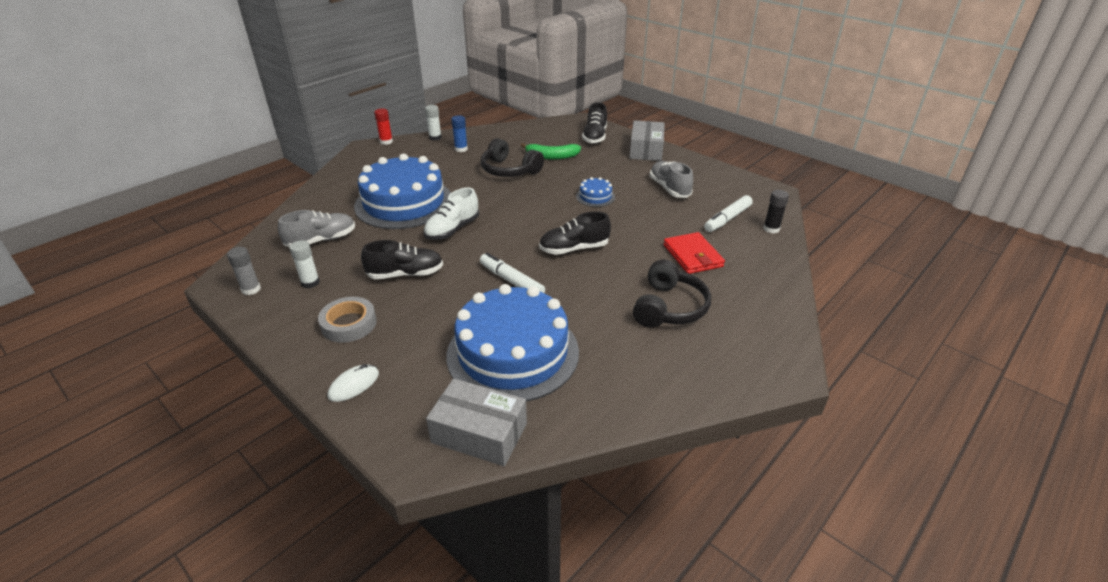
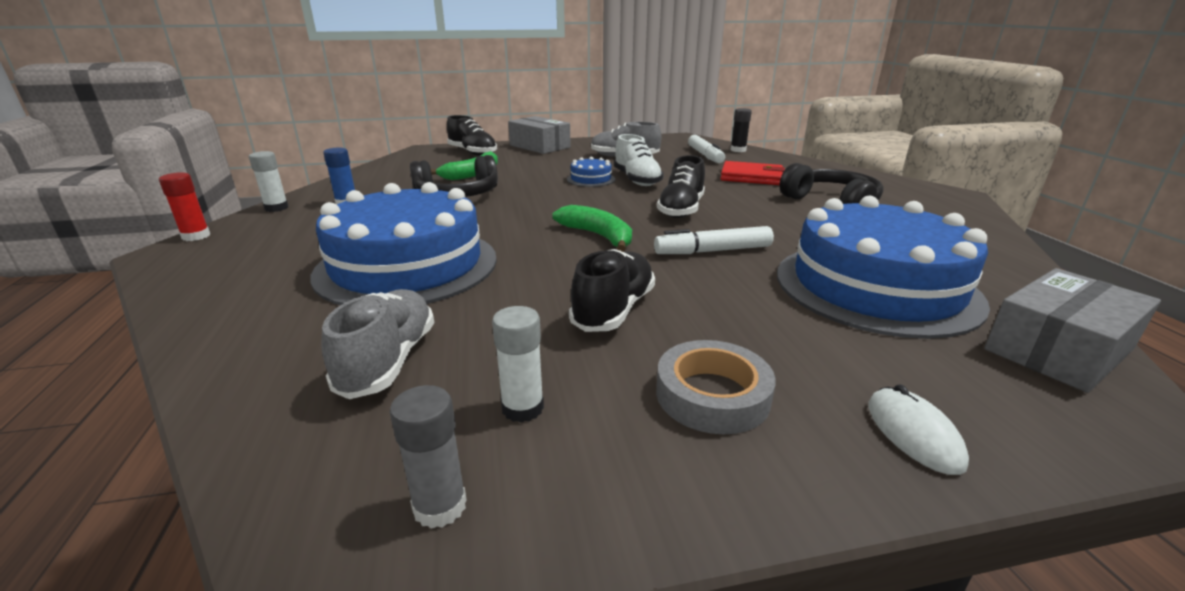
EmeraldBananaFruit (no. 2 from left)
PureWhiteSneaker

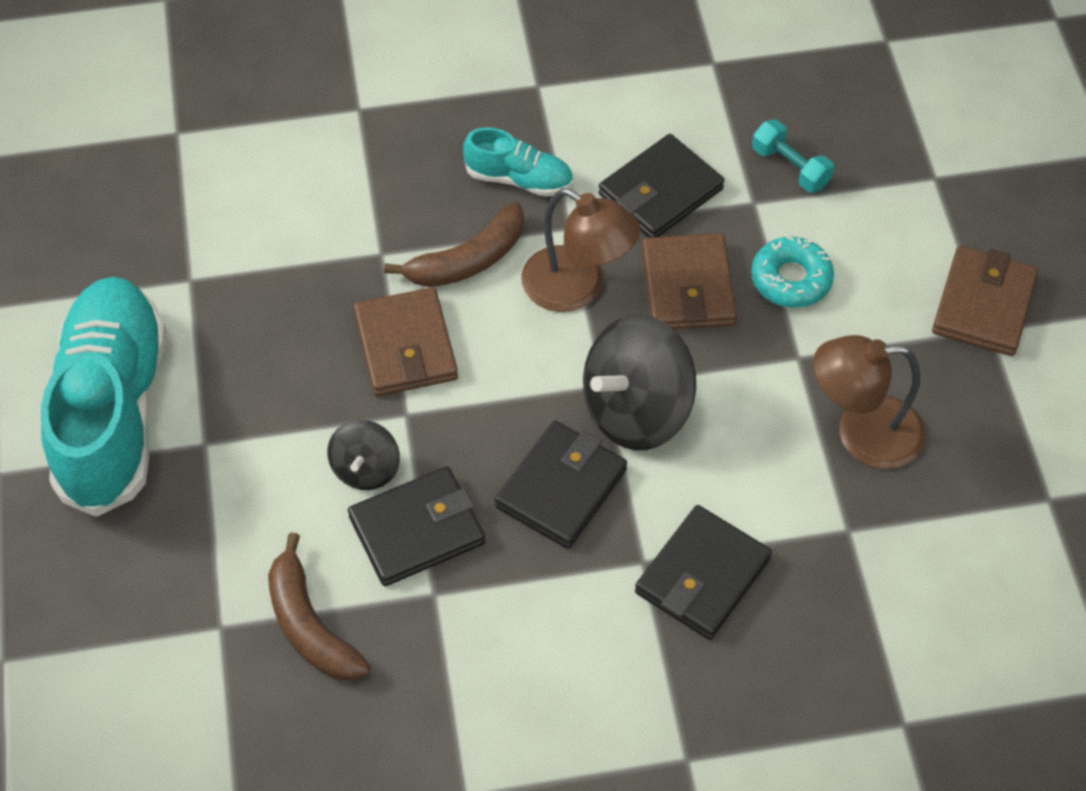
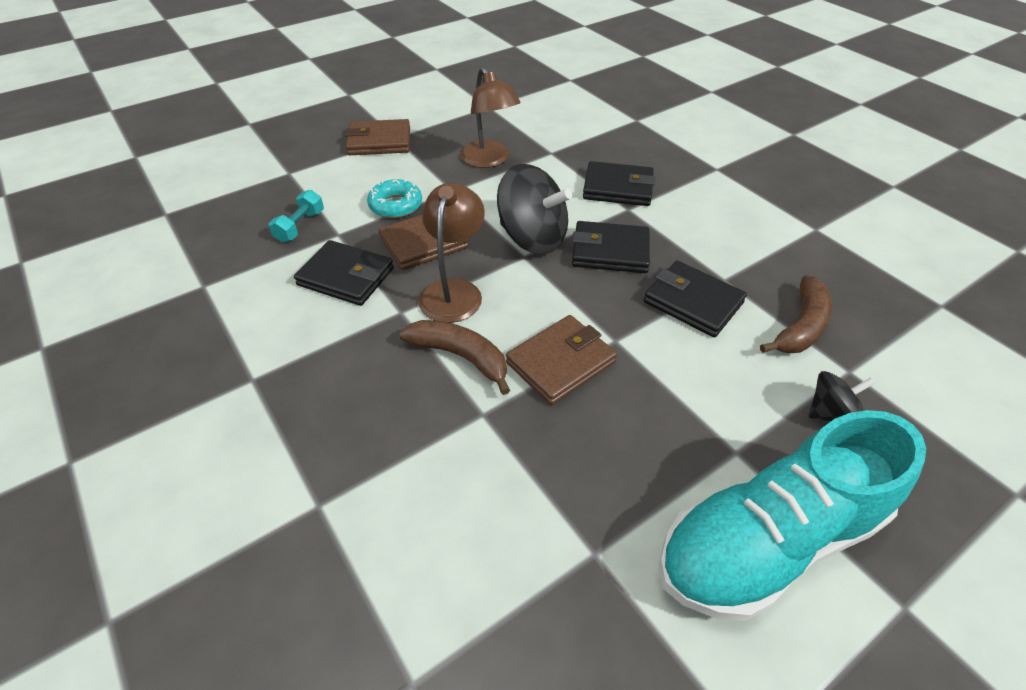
TurquoiseSneaker (no. 2 from left in the first image)
BlackSpinningTop (no. 2 from left)

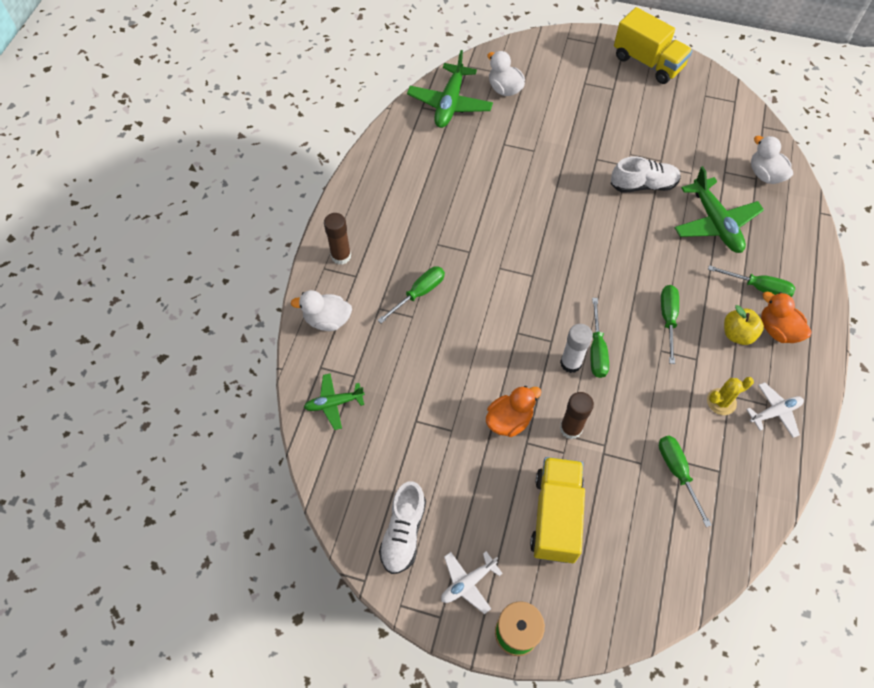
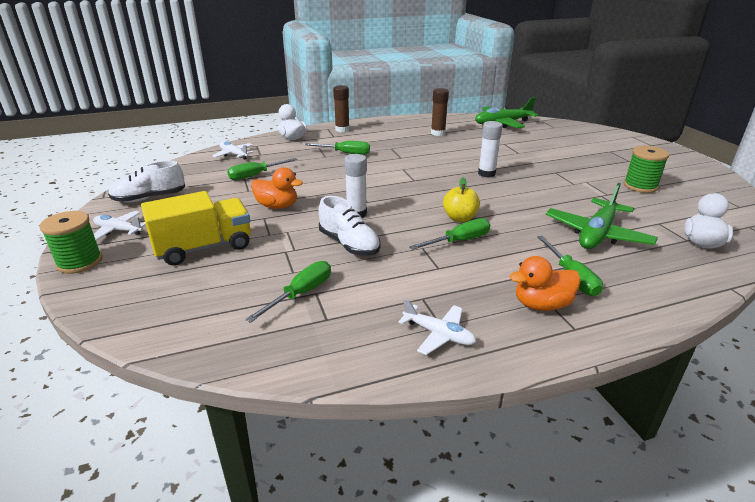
PureWhiteRubberDuck (no. 2 from left in the first image)
BrightYellowTruck (no. 2 from left in the first image)
BrightYellowPricklyPlant
PureWhiteGlueStick (no. 2 from left)
EmeraldBobbin (no. 2 from left)
RussetGlueStick (no. 2 from left)
EmeraldFlatScrewdriver (no. 1 from left)
PureWhiteSneaker (no. 2 from left)
BrightYellowAppleFruit
PureWhitePlane (no. 2 from left)
BrightOrangeRubberDuck (no. 2 from left)

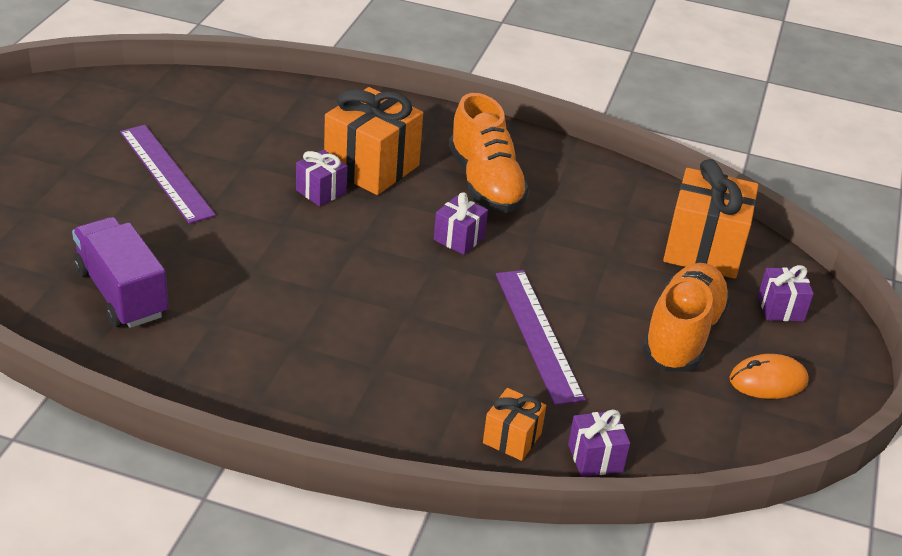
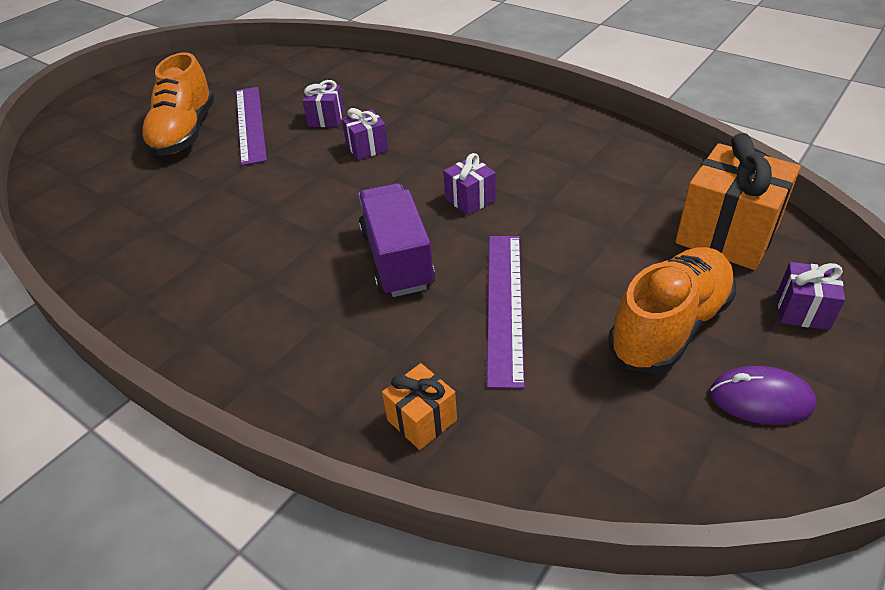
BrightOrangePresent (no. 1 from left in the first image)
VioletTruck
BrightOrangeSneaker (no. 1 from left)
VioletPresent (no. 1 from left)
VioletPcMouse

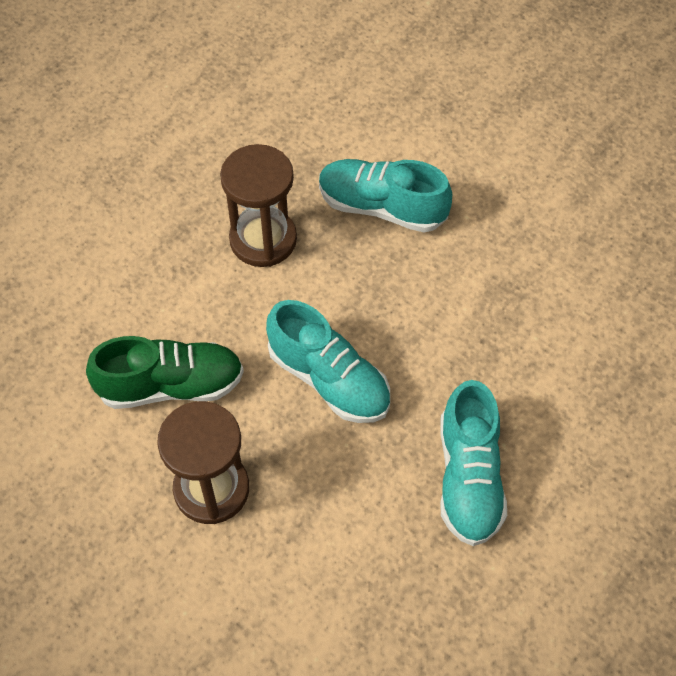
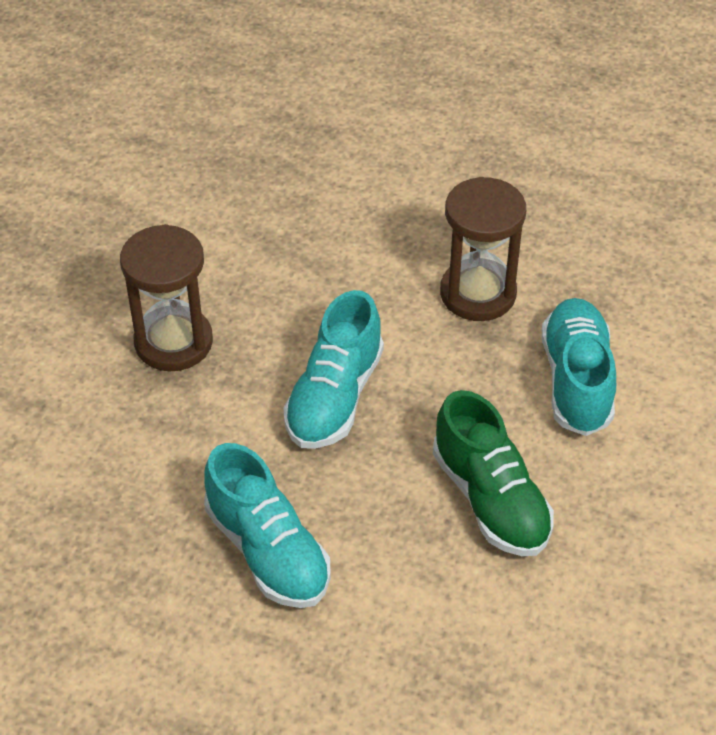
EmeraldSneaker
TurquoiseSneaker (no. 1 from left)

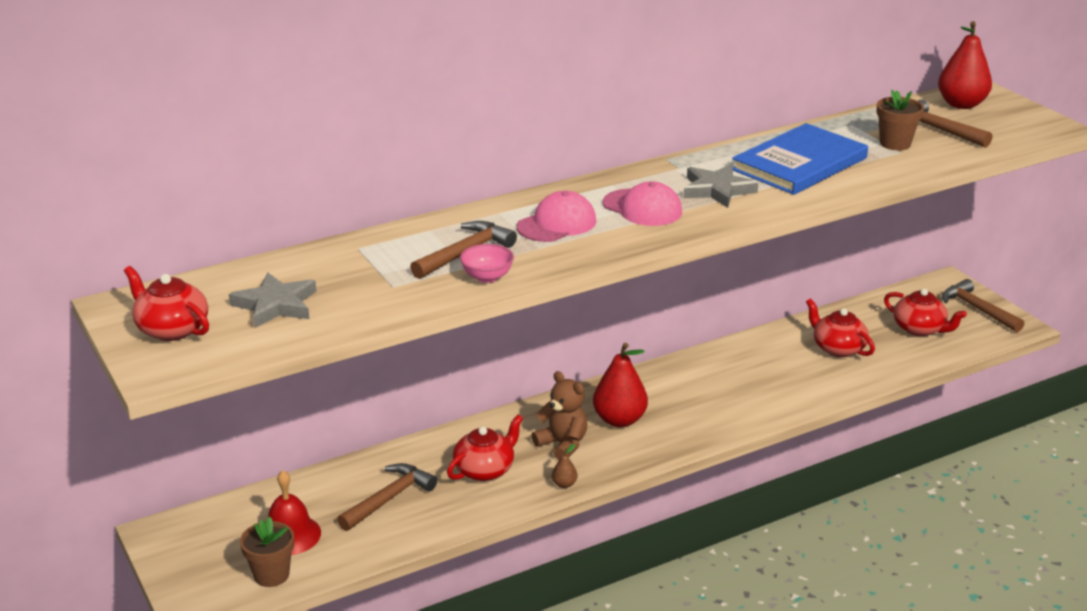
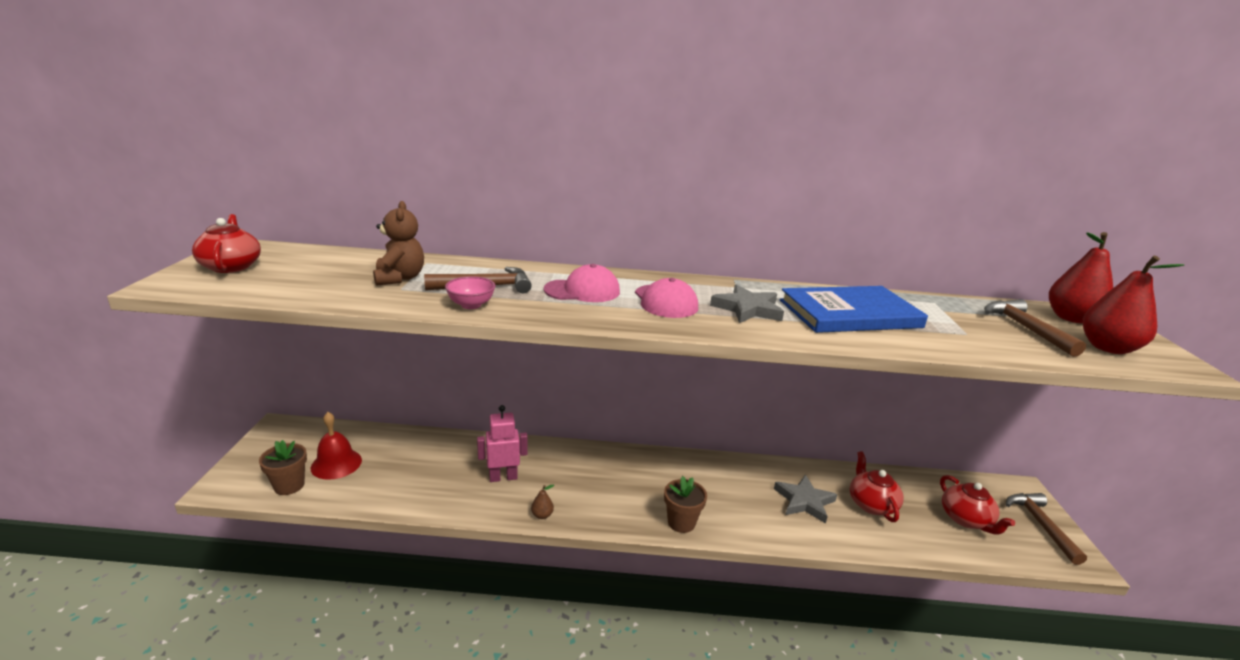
RussetCarpenter'sHammer (no. 1 from left in the first image)
GreyStar (no. 2 from left)
RussetTeddy
ScarletPearFruit (no. 2 from left)
RussetPottedPlant (no. 2 from left)
RosePinkRobotFigure

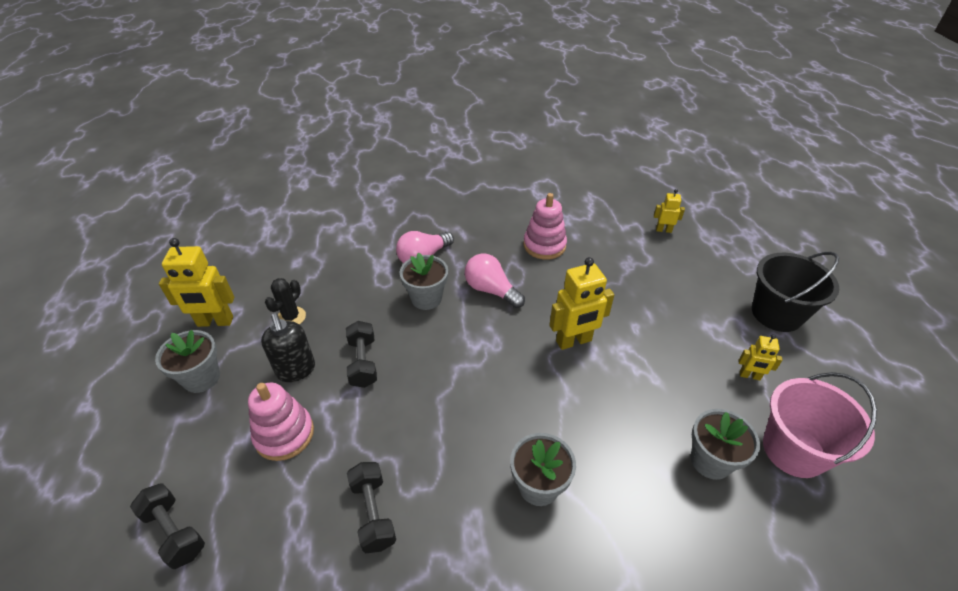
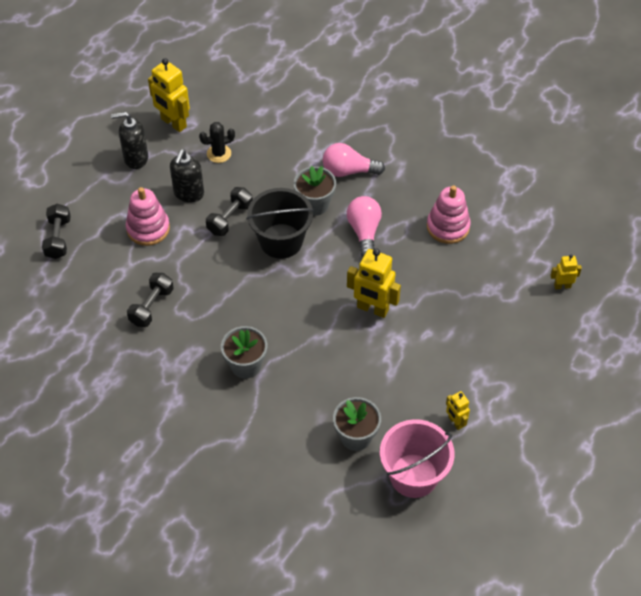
BlackSandBucket
BlackPumpBottle (no. 1 from left)
BrightYellowRobotFigure (no. 4 from left)

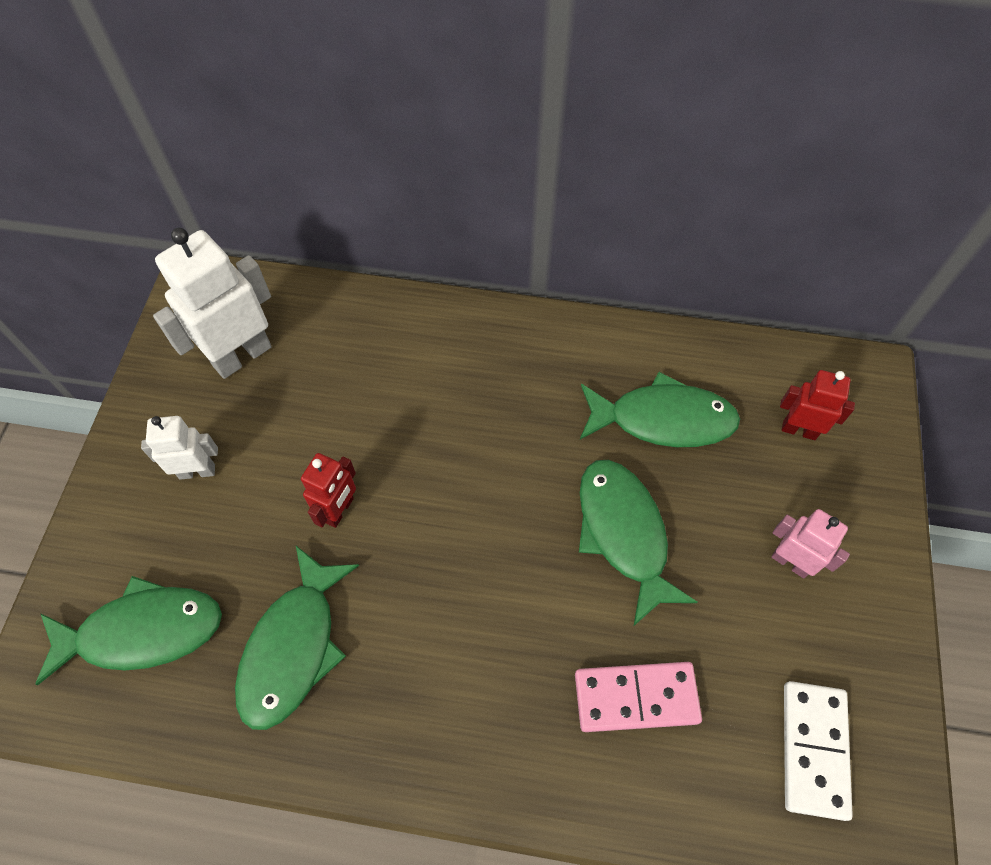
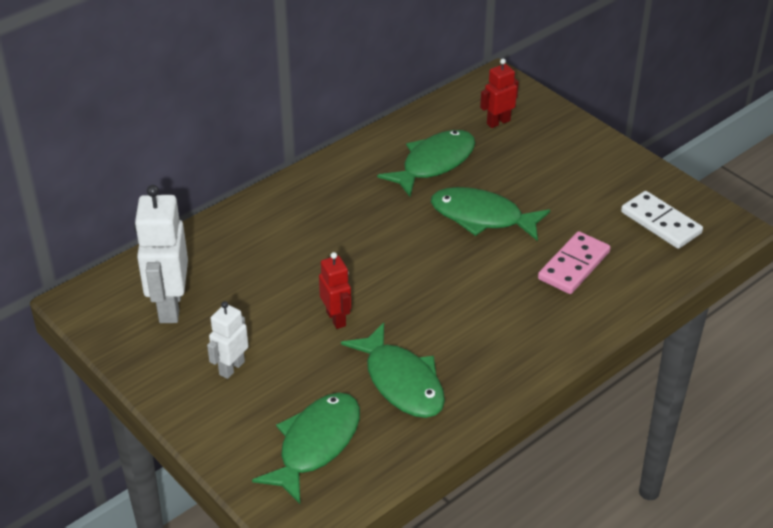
RosePinkRobotFigure

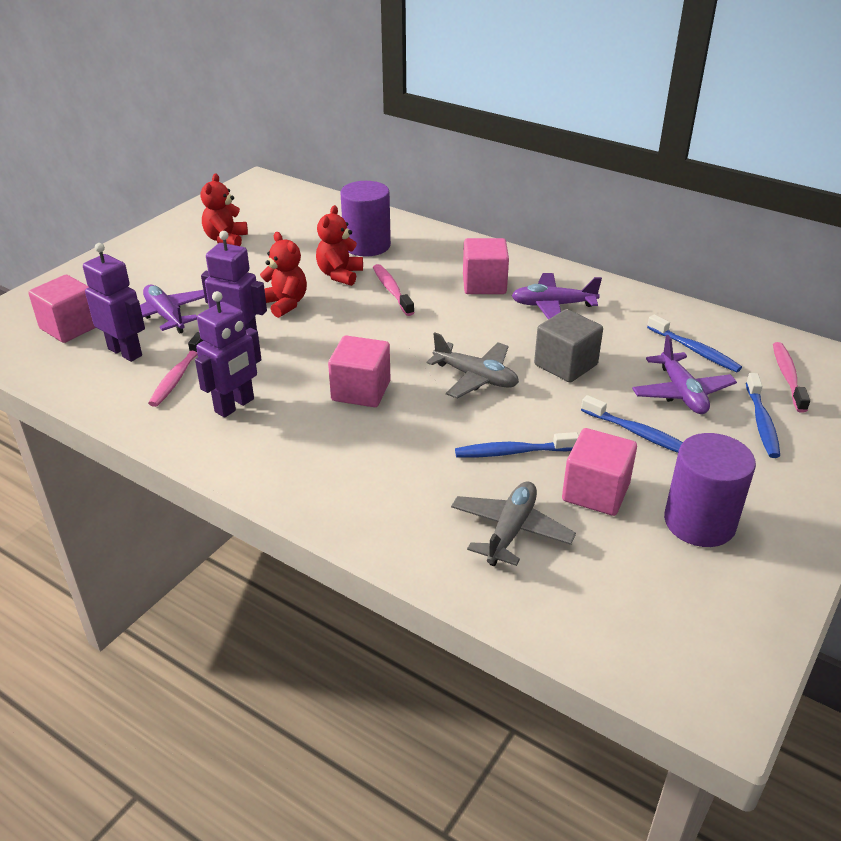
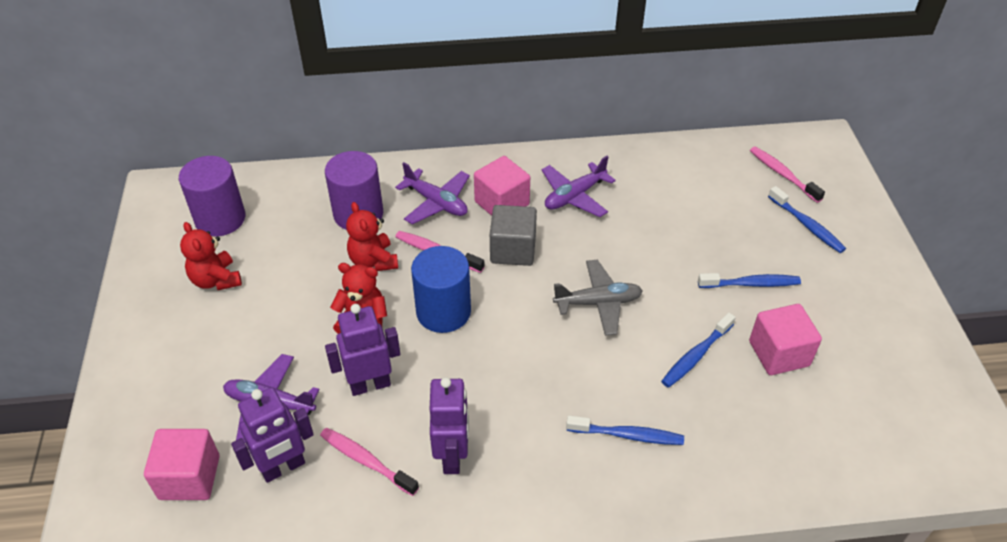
RosePinkCube (no. 2 from left in the first image)
GreyPlane (no. 2 from left in the first image)
RoyalBlueCylinder
GreyCube
VioletPlane (no. 2 from left)
RoyalBlueDentalBrush (no. 1 from left)
VioletCylinder (no. 1 from left)
VioletRobotFigure (no. 1 from left)
RosePinkDentalBrush (no. 1 from left)

